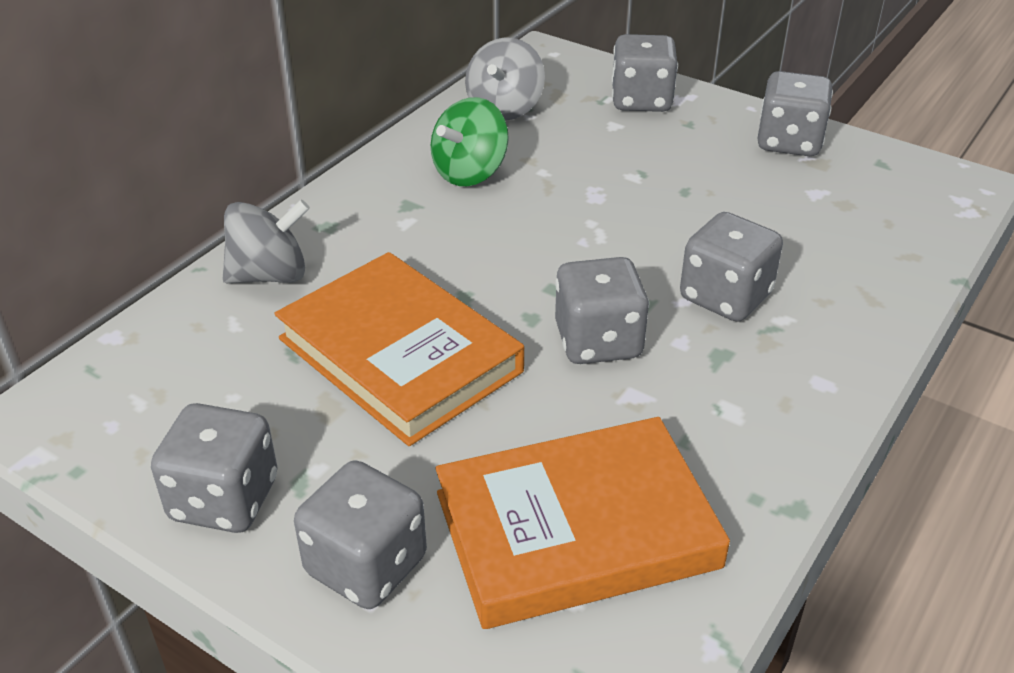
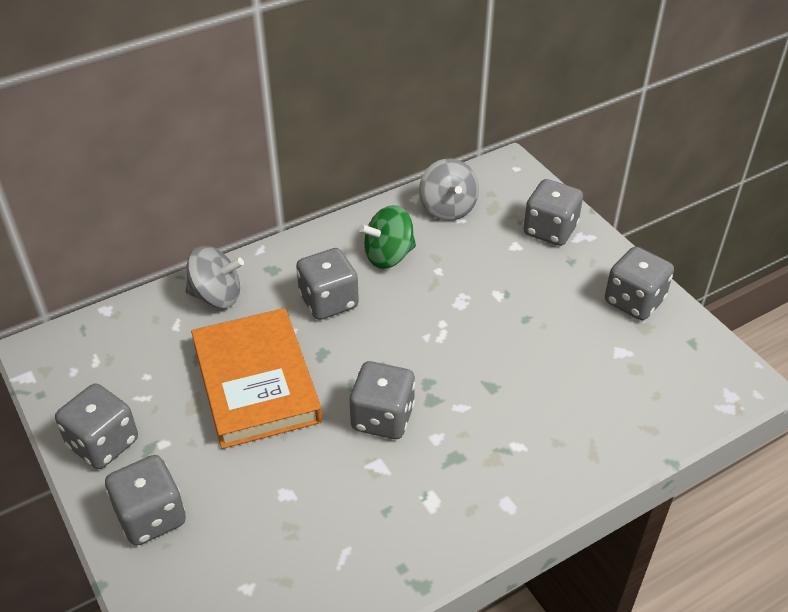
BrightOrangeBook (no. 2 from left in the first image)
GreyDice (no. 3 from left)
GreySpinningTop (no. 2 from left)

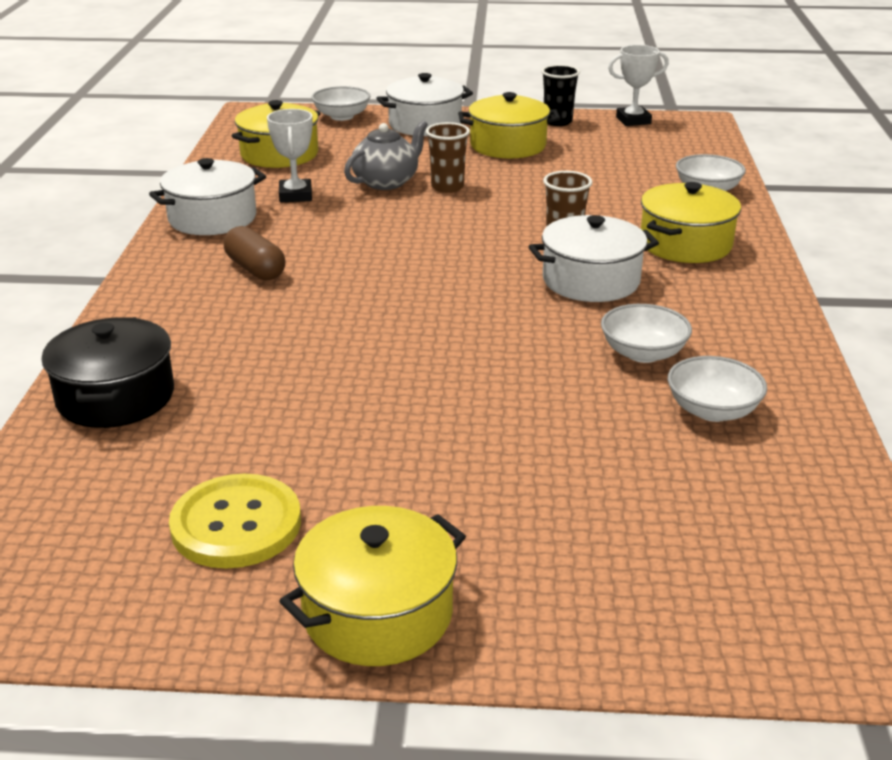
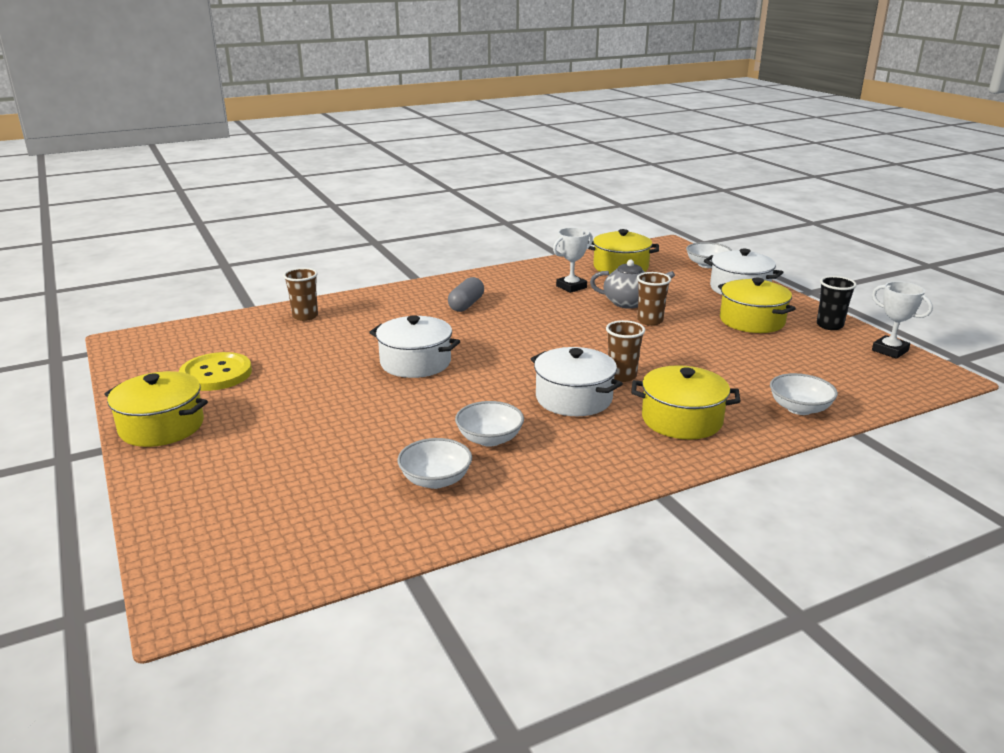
PureWhitePot (no. 1 from left)
RussetTumbler (no. 1 from left)
GreyPill

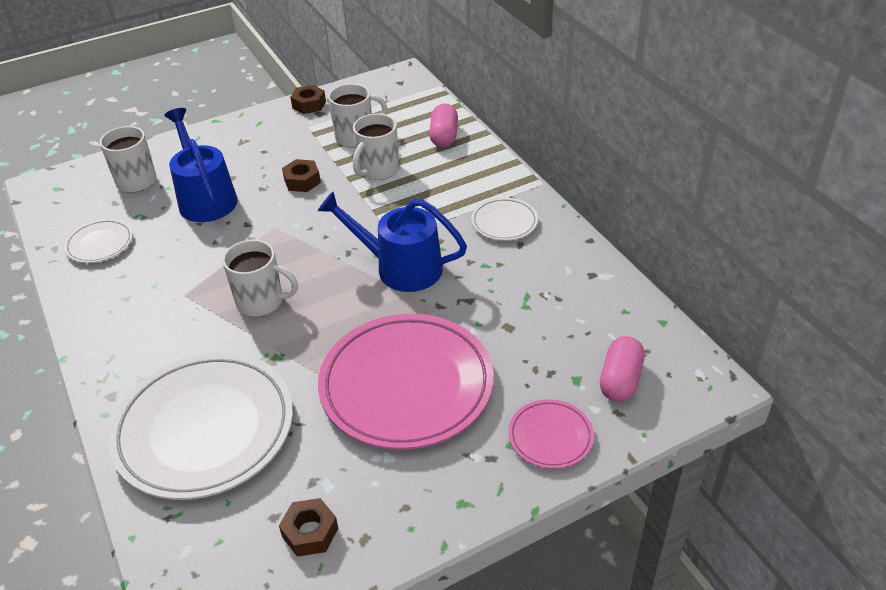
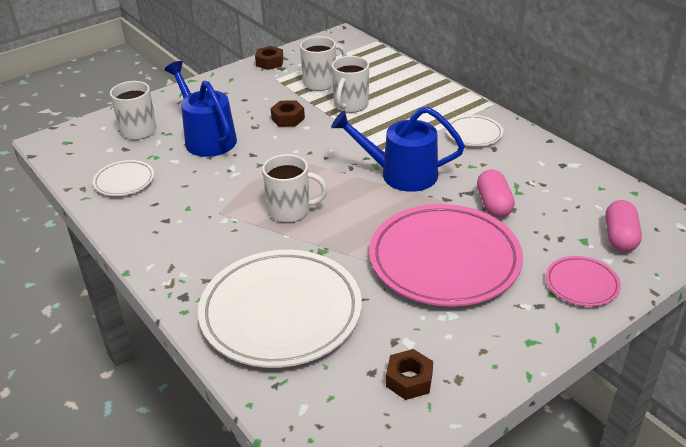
RosePinkPill (no. 1 from left)

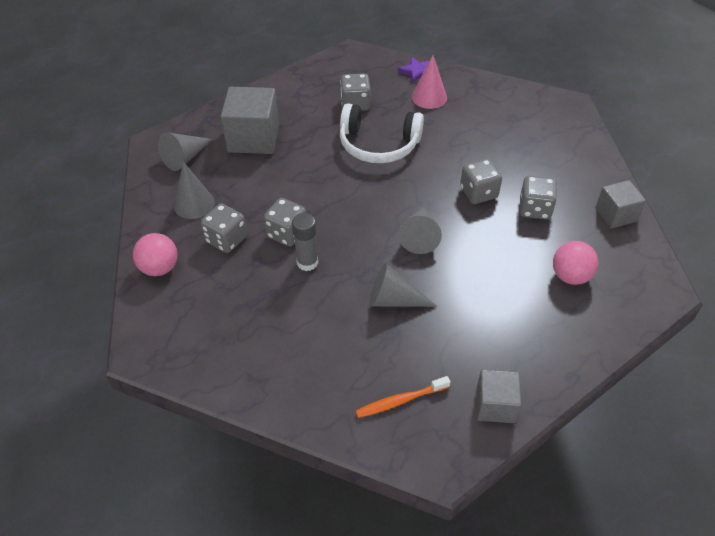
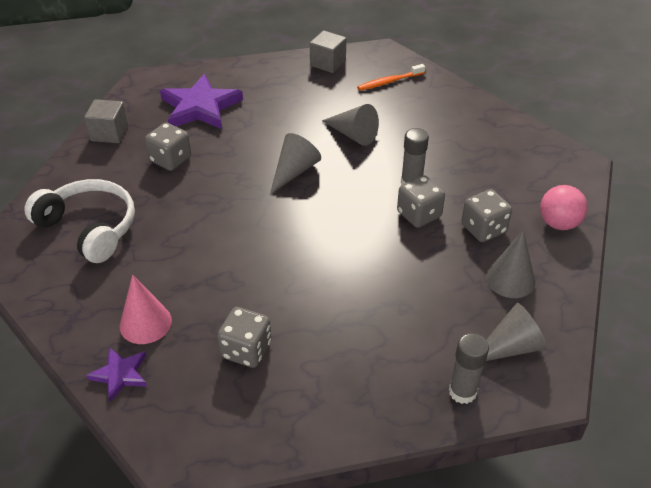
GreyCube (no. 1 from left in the first image)
GreyDice (no. 4 from left in the first image)
GreyGlueStick (no. 2 from left)
PureWhiteHeadset
VioletStar (no. 2 from left)
BrightOrangeDentalBrush

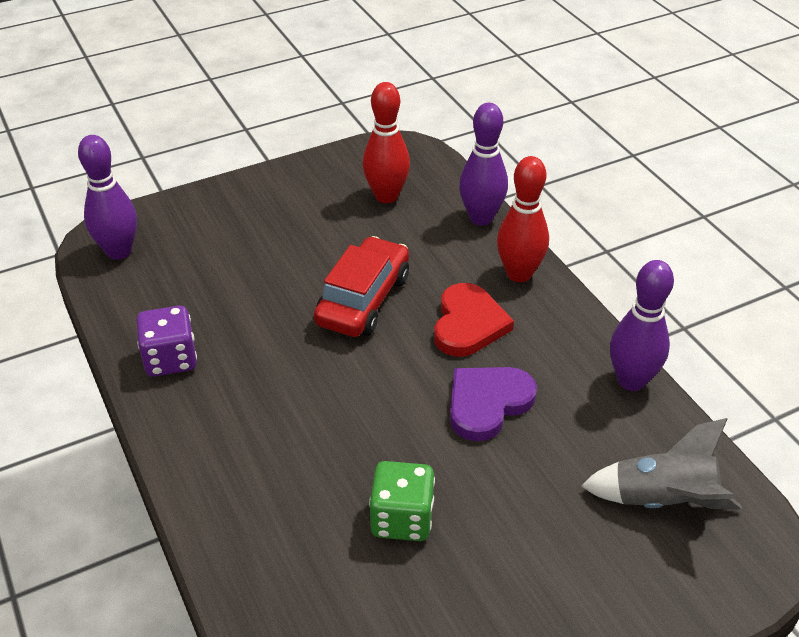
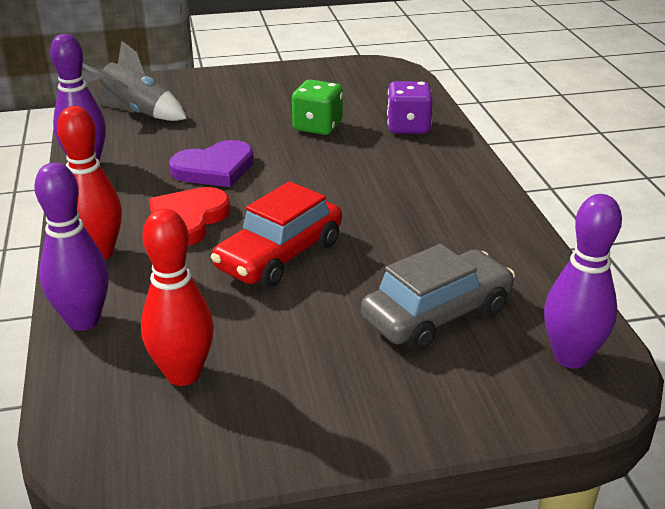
GreyCar
VioletDice

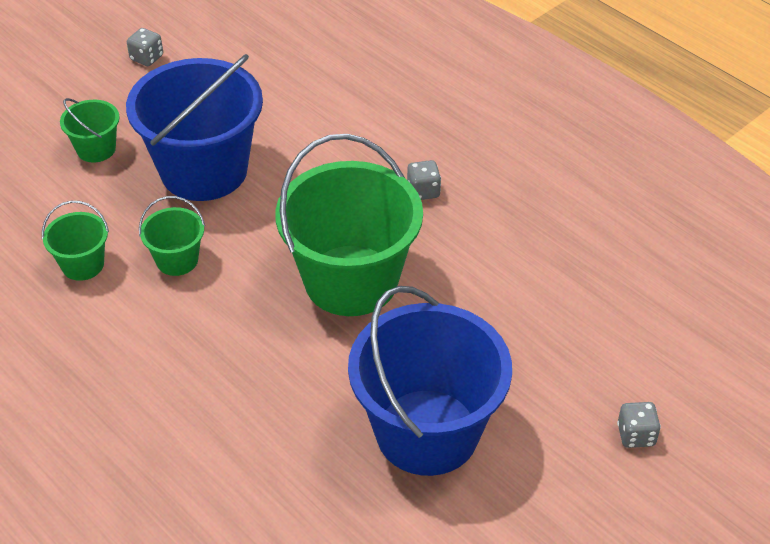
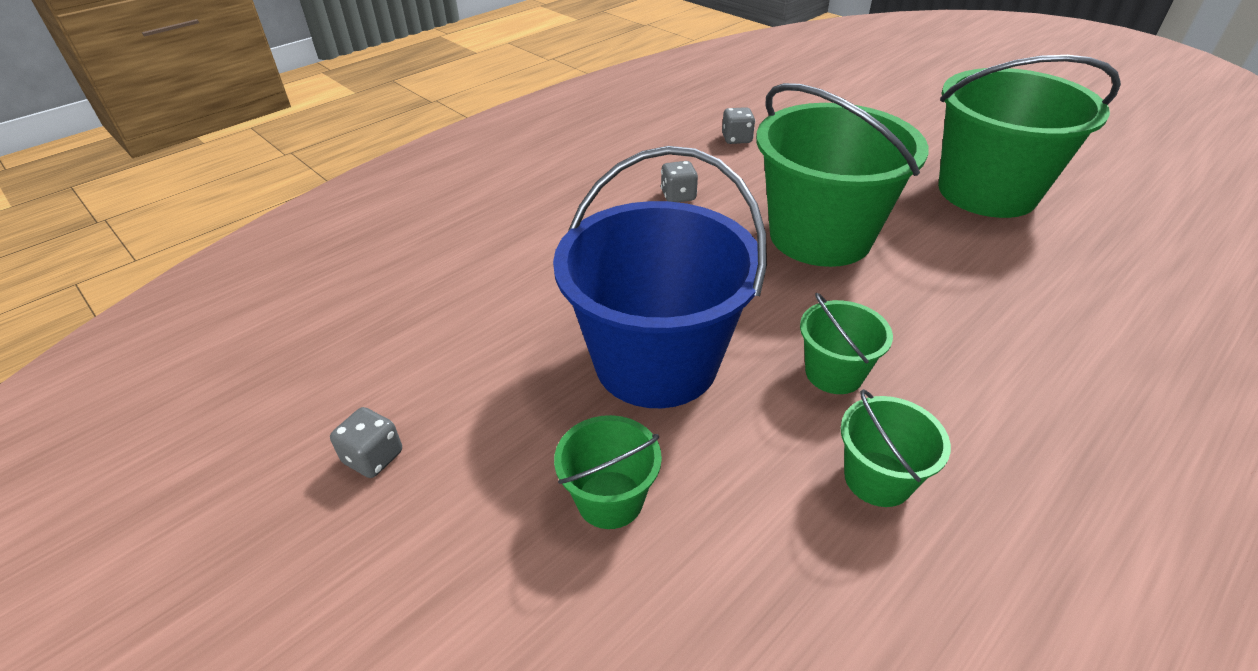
GreyDice (no. 3 from left)
EmeraldSandBucket (no. 5 from left)

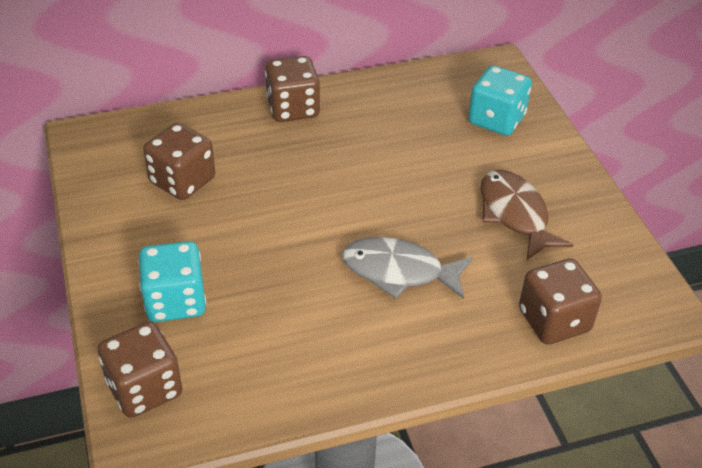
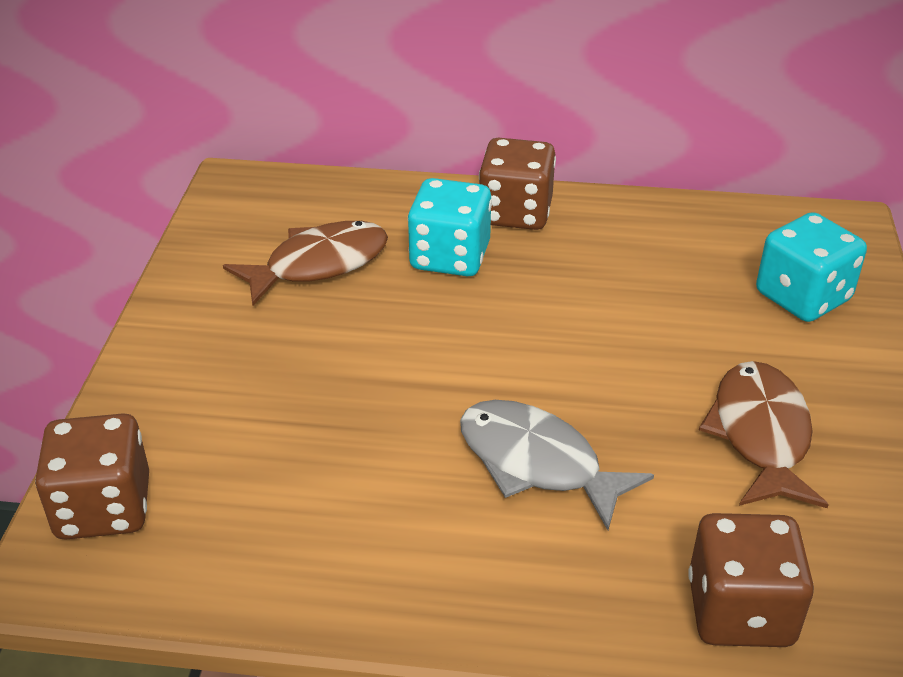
TurquoiseDice (no. 1 from left)
RussetToyFish (no. 1 from left)

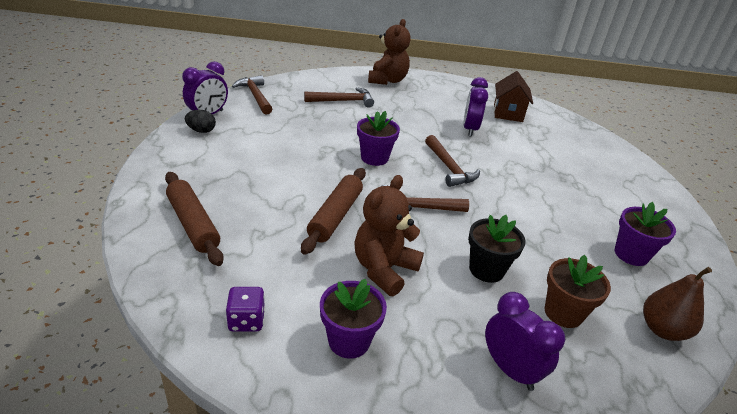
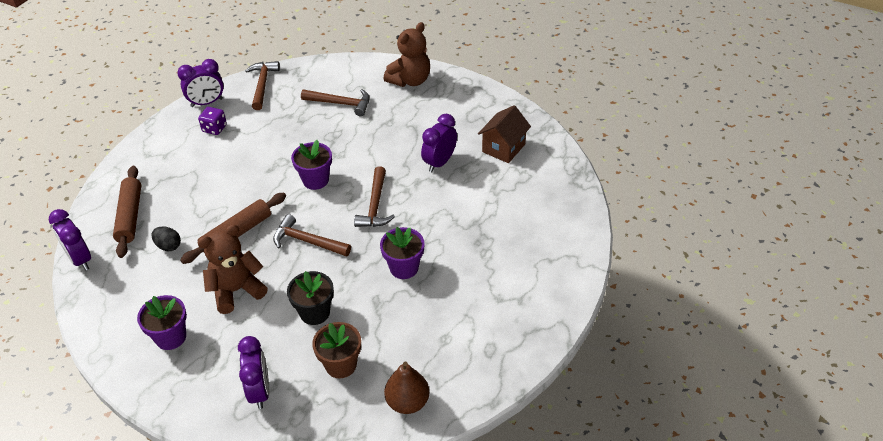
VioletClock (no. 1 from left)
BlackEggShape
VioletDice
VioletPottedPlant (no. 3 from left)

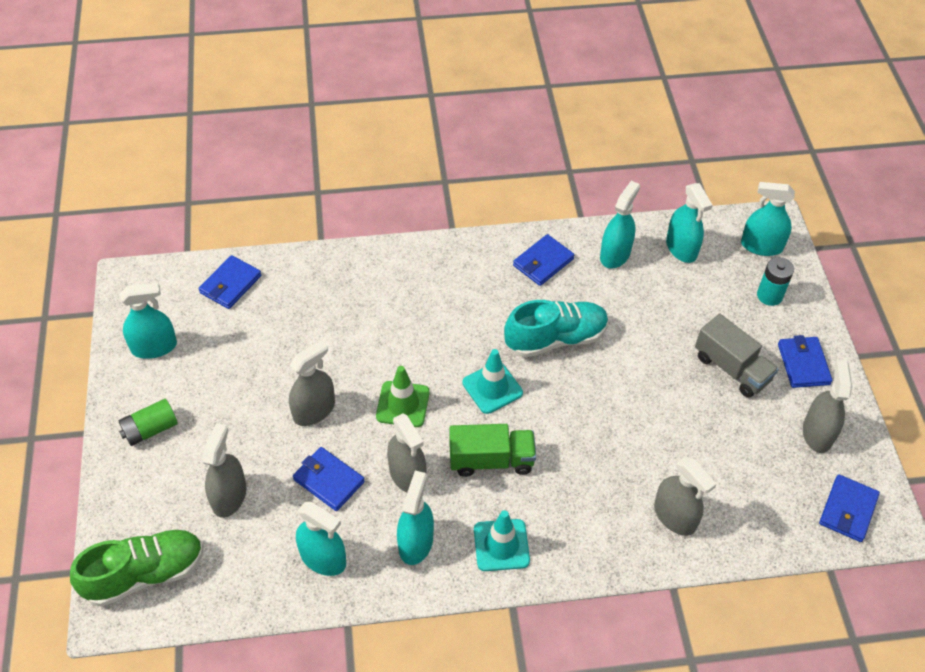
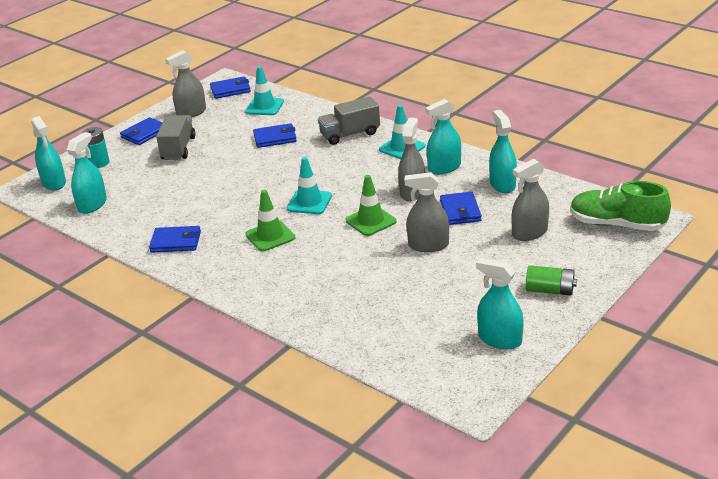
EmeraldTruck
TurquoiseSneaker
TurquoiseSprayBottle (no. 4 from left in the first image)
GreySprayBottle (no. 4 from left in the first image)
TurquoiseTrafficCone (no. 1 from left)
EmeraldTrafficCone (no. 1 from left)
GreyTruck (no. 2 from left)
RoyalBlueWallet (no. 4 from left)

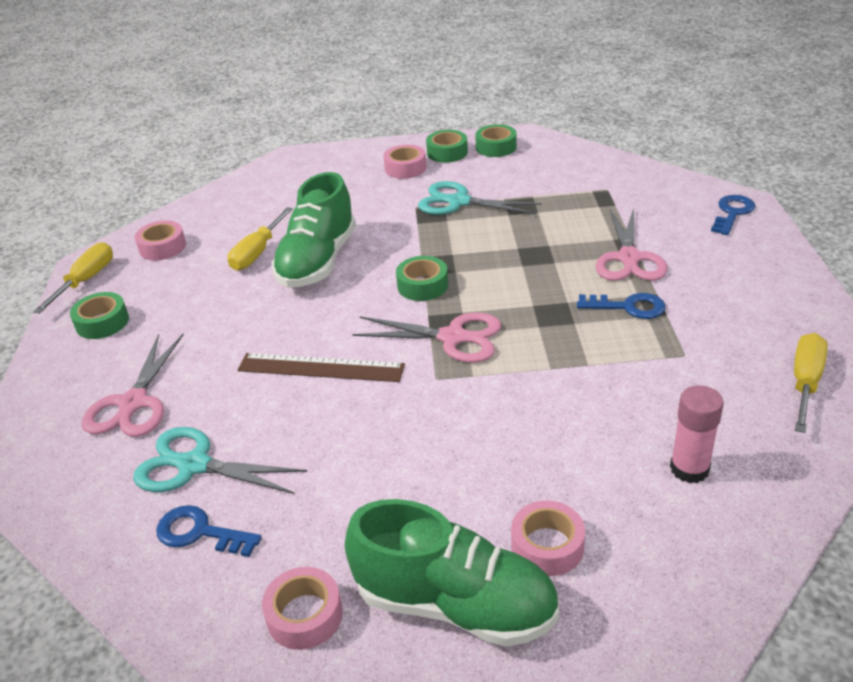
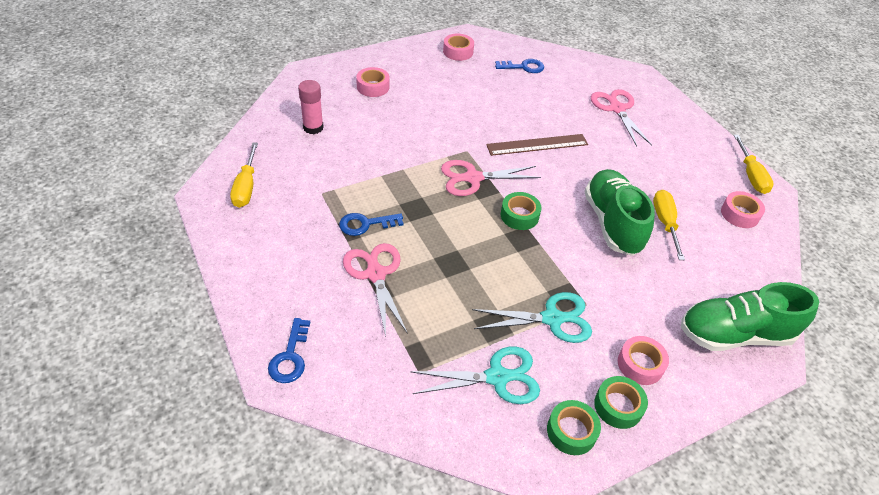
EmeraldTape (no. 1 from left in the first image)
TurquoiseScissors (no. 1 from left)
EmeraldSneaker (no. 2 from left)

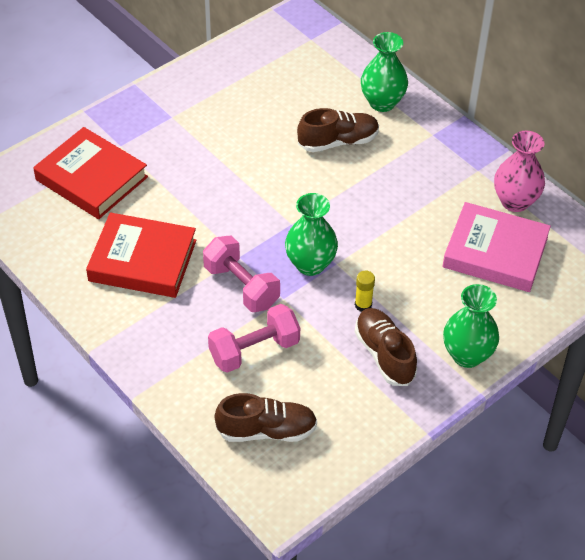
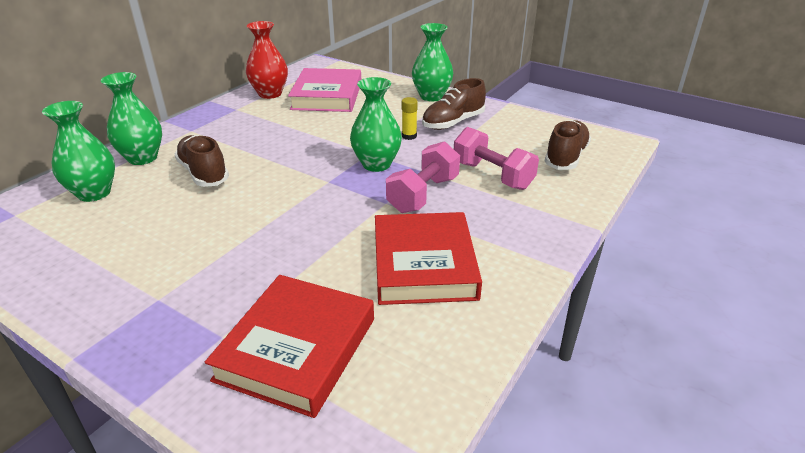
EmeraldFlowerVase (no. 1 from left)
ScarletFlowerVase
RussetSneaker (no. 3 from left)

